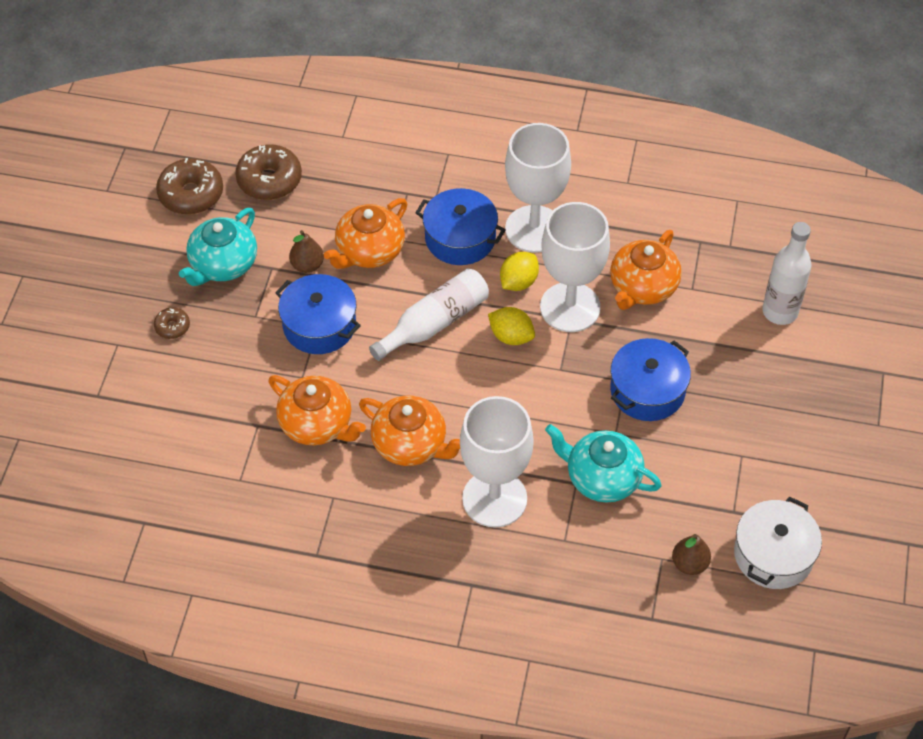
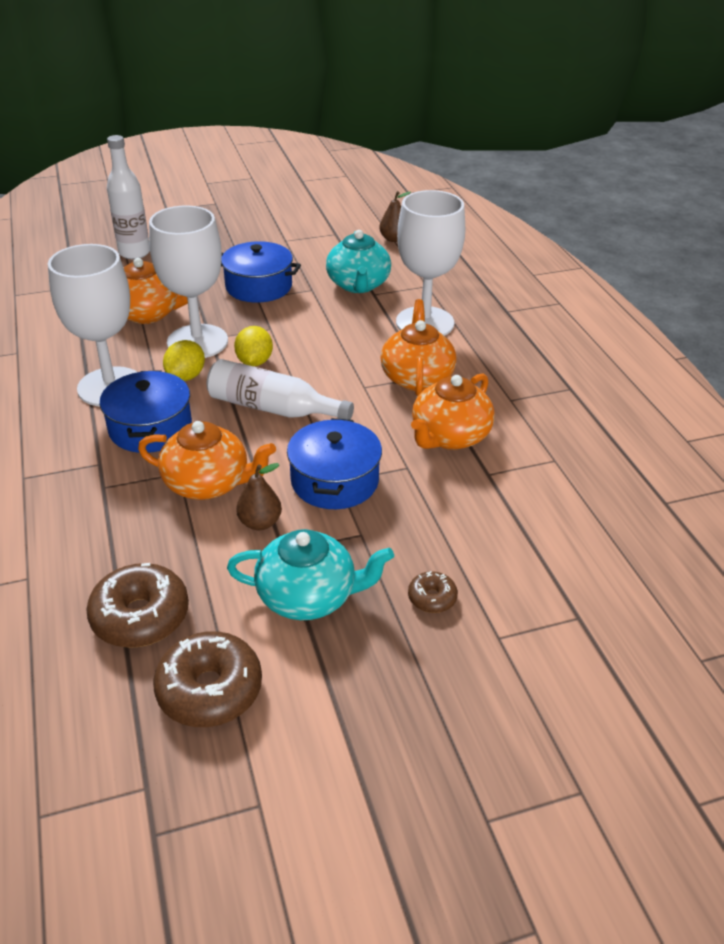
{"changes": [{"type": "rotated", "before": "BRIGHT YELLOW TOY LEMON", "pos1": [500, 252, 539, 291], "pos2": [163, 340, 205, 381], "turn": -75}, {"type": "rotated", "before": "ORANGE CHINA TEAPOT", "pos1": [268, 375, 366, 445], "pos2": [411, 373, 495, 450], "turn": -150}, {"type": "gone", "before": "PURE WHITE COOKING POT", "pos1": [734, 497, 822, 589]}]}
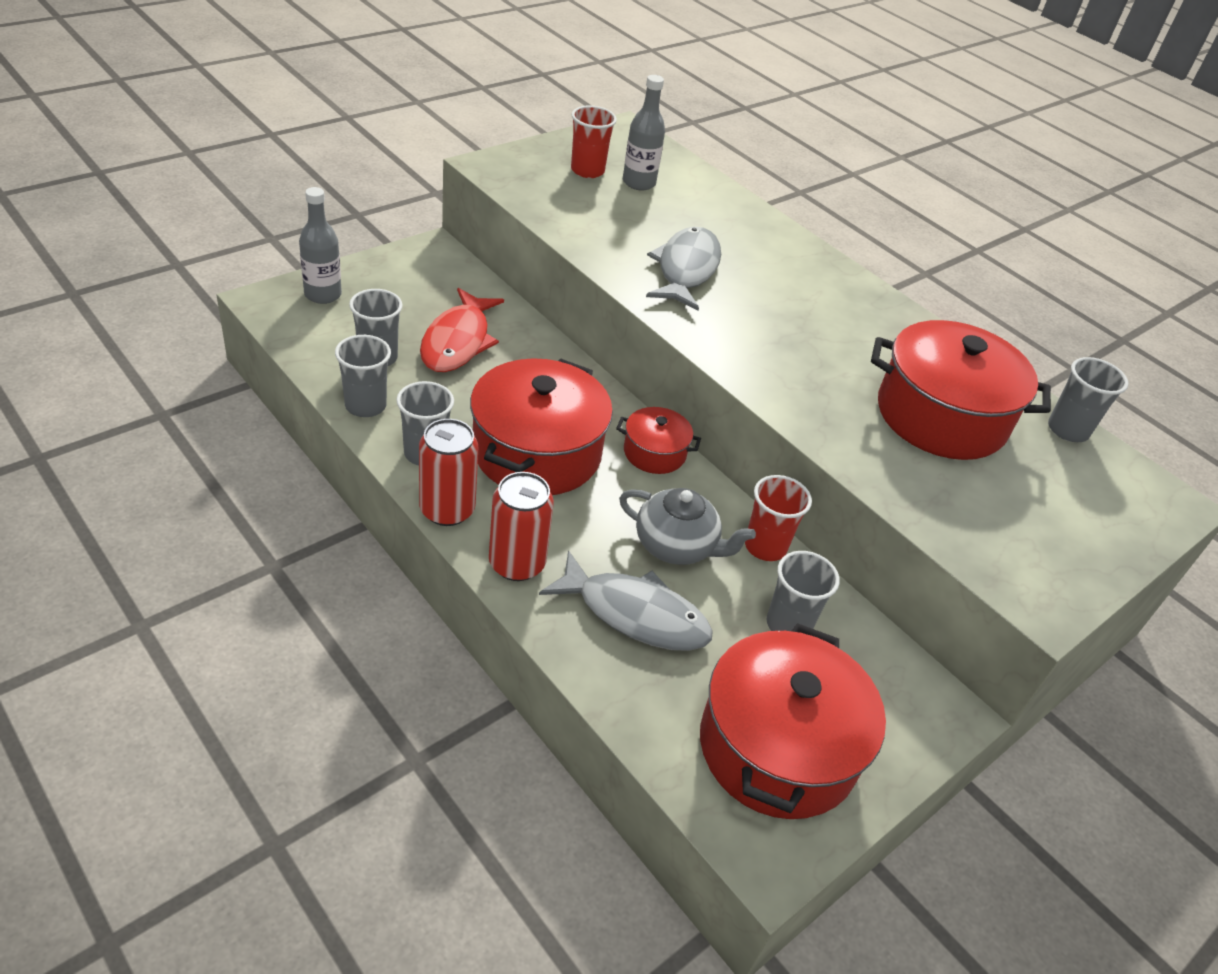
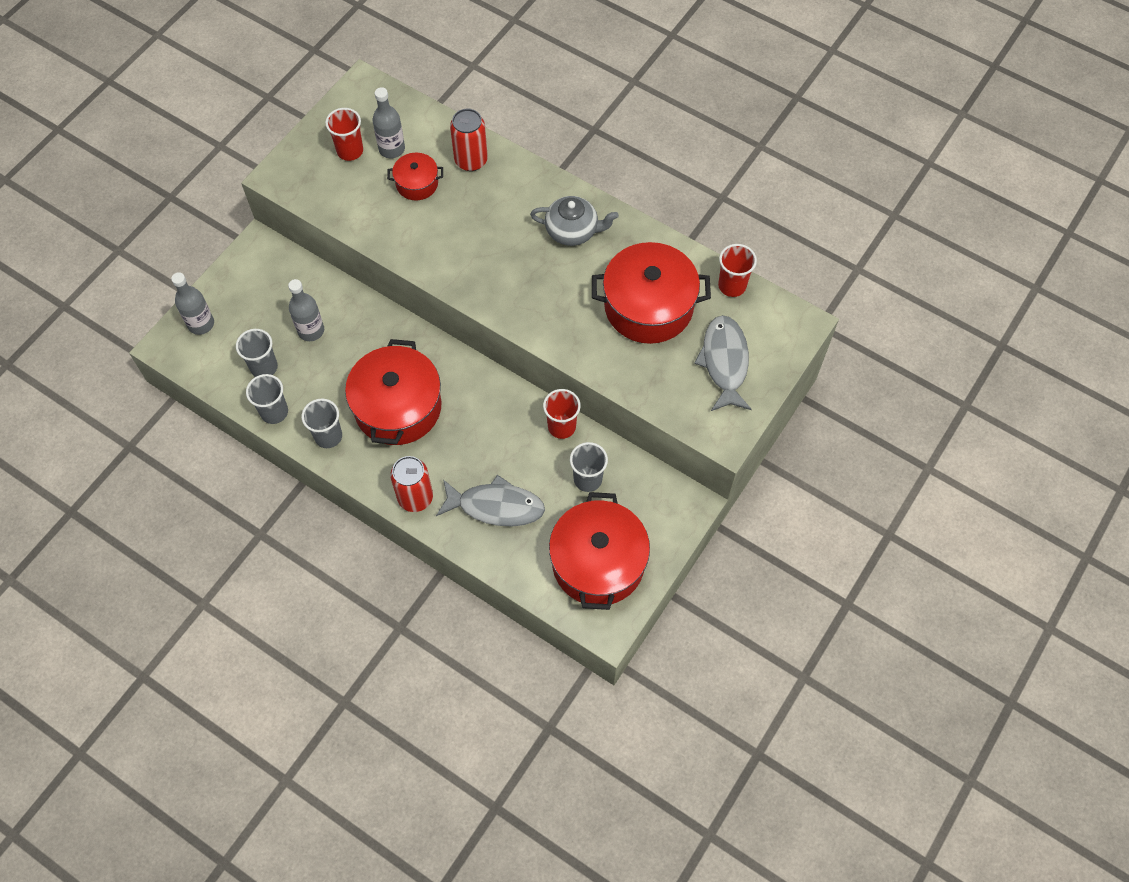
{"changes": [{"type": "swapped", "before": "CRIMSON TOY FISH", "after": "GREY DRINK BOTTLE", "pos1": [420, 288, 504, 372], "pos2": [288, 279, 324, 341]}, {"type": "shifted", "before": "CRIMSON COOKING POT", "pos1": [616, 407, 701, 474], "pos2": [387, 153, 443, 200]}, {"type": "shifted", "before": "CRIMSON CAN", "pos1": [419, 419, 478, 526], "pos2": [450, 109, 488, 171]}, {"type": "shifted", "before": "GREY CHINA TEAPOT", "pos1": [619, 488, 756, 565], "pos2": [530, 196, 619, 246]}, {"type": "shifted", "before": "GREY TOY FISH", "pos1": [646, 227, 721, 311], "pos2": [694, 315, 752, 411]}, {"type": "repainted", "before": "GREY TUMBLER", "after": "CRIMSON TUMBLER", "pos1": [1048, 357, 1129, 442], "pos2": [718, 244, 757, 297]}]}
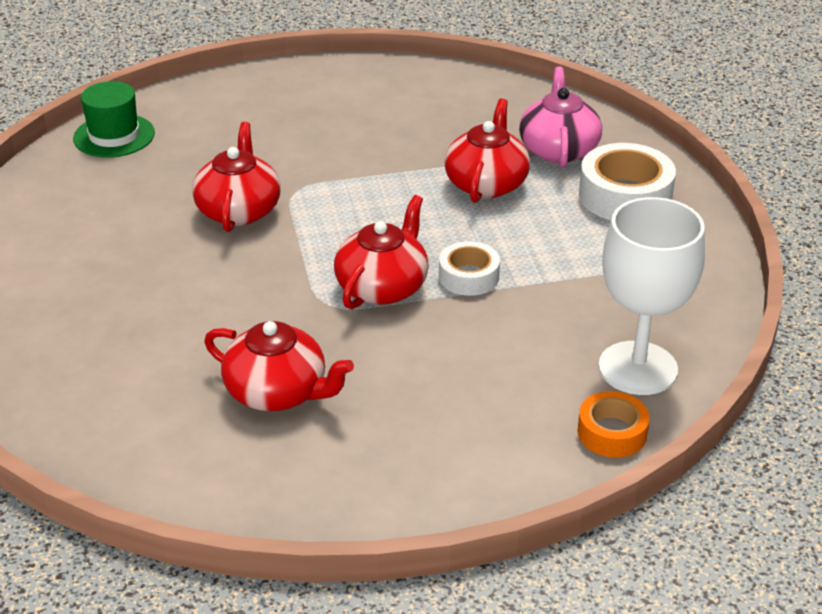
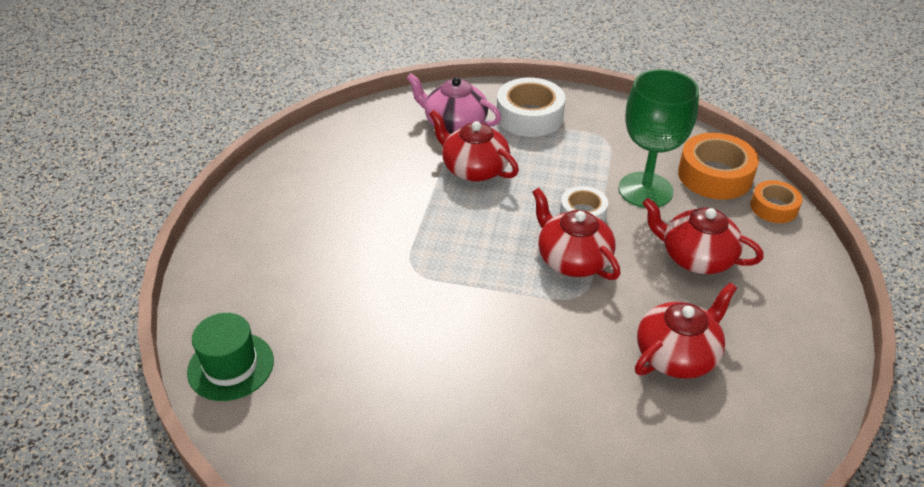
{"changes": [{"type": "new", "after": "LEAF-GREEN CHALICE", "pos2": [619, 69, 699, 208]}, {"type": "shifted", "before": "CRIMSON CHINA TEAPOT", "pos1": [192, 122, 281, 232], "pos2": [642, 198, 764, 274]}, {"type": "swapped", "before": "PURE WHITE CHALICE", "after": "ORANGE STICKY TAPE", "pos1": [599, 197, 705, 395], "pos2": [678, 133, 759, 200]}]}
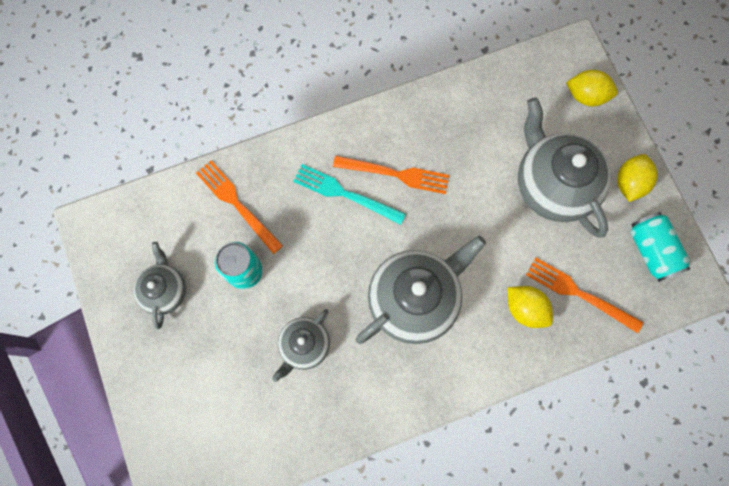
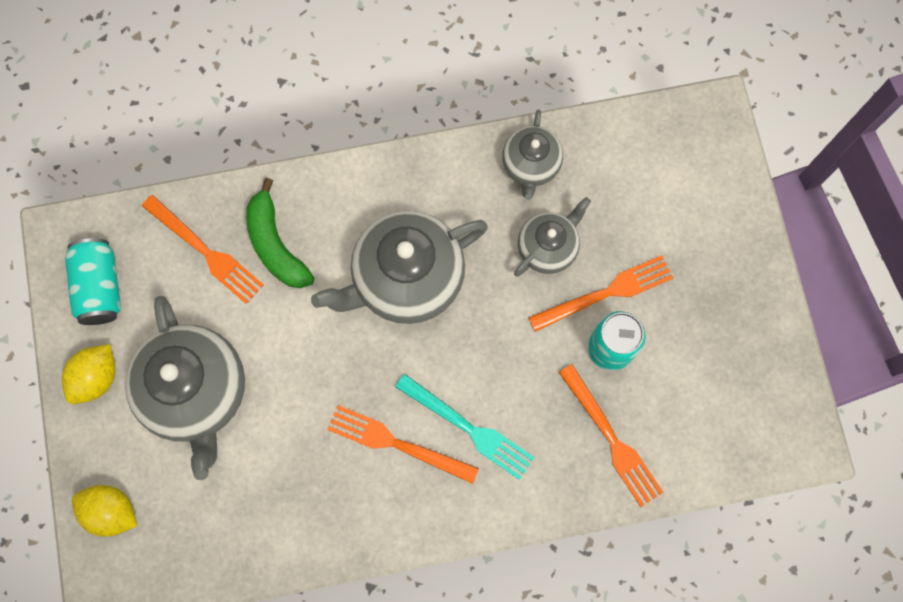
{"changes": [{"type": "swapped", "before": "BRIGHT YELLOW TOY LEMON", "after": "LEAF-GREEN TOY BANANA", "pos1": [508, 286, 553, 328], "pos2": [246, 178, 314, 288]}, {"type": "shifted", "before": "GREY CHINA TEAPOT", "pos1": [133, 242, 186, 329], "pos2": [502, 109, 563, 200]}, {"type": "new", "after": "ORANGE DINNER FORK", "pos2": [528, 255, 673, 332]}]}
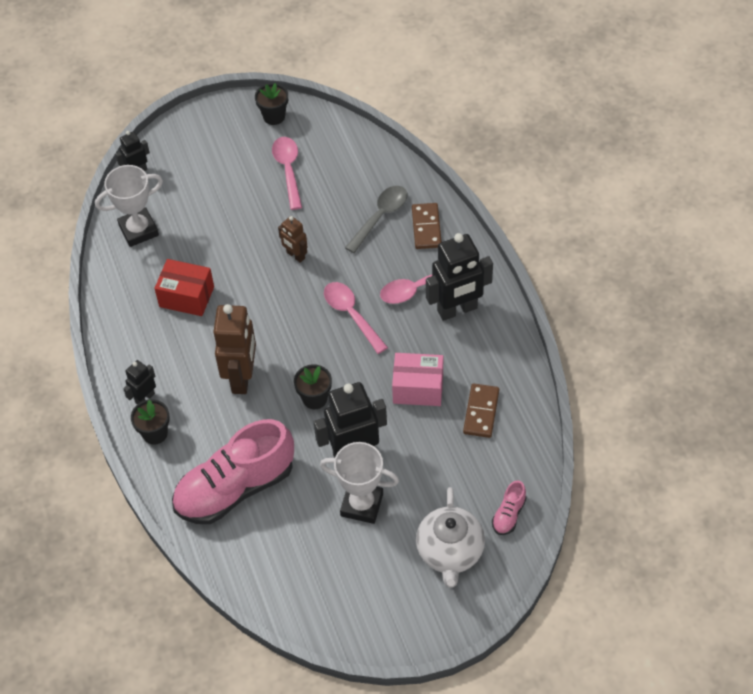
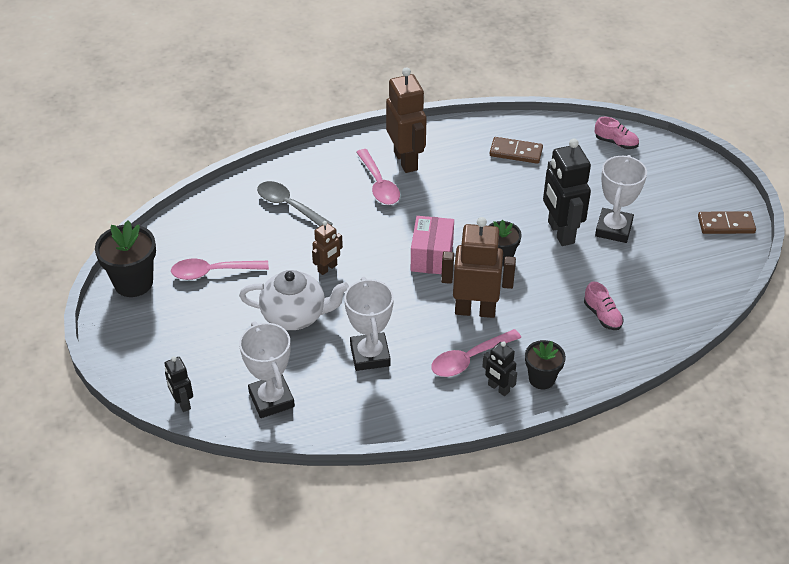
{"changes": [{"type": "scaled", "before": "EBONY PLANT POT", "pos1": [255, 83, 288, 125], "pos2": [95, 220, 156, 297], "scale": 1.57}, {"type": "shifted", "before": "PURE WHITE CHINA TEAPOT", "pos1": [416, 487, 485, 588], "pos2": [239, 270, 349, 330]}, {"type": "swapped", "before": "CRIMSON BOX", "after": "PURE WHITE PRIZE CUP", "pos1": [154, 259, 214, 316], "pos2": [344, 277, 394, 371]}, {"type": "repainted", "before": "EBONY ROBOT FIGURE", "after": "RUSSET ROBOT FIGURE", "pos1": [426, 233, 493, 321], "pos2": [386, 67, 427, 173]}, {"type": "shifted", "before": "ROSY BOX", "pos1": [392, 353, 443, 406], "pos2": [411, 216, 454, 274]}, {"type": "shifted", "before": "ROSY TEASPOON", "pos1": [324, 282, 388, 354], "pos2": [431, 329, 521, 377]}, {"type": "scaled", "before": "ROSY SNEAKER", "pos1": [172, 419, 294, 524], "pos2": [584, 281, 623, 330], "scale": 0.41}, {"type": "shifted", "before": "RUSSET DOMINO PIECE", "pos1": [412, 203, 442, 249], "pos2": [698, 211, 756, 234]}]}
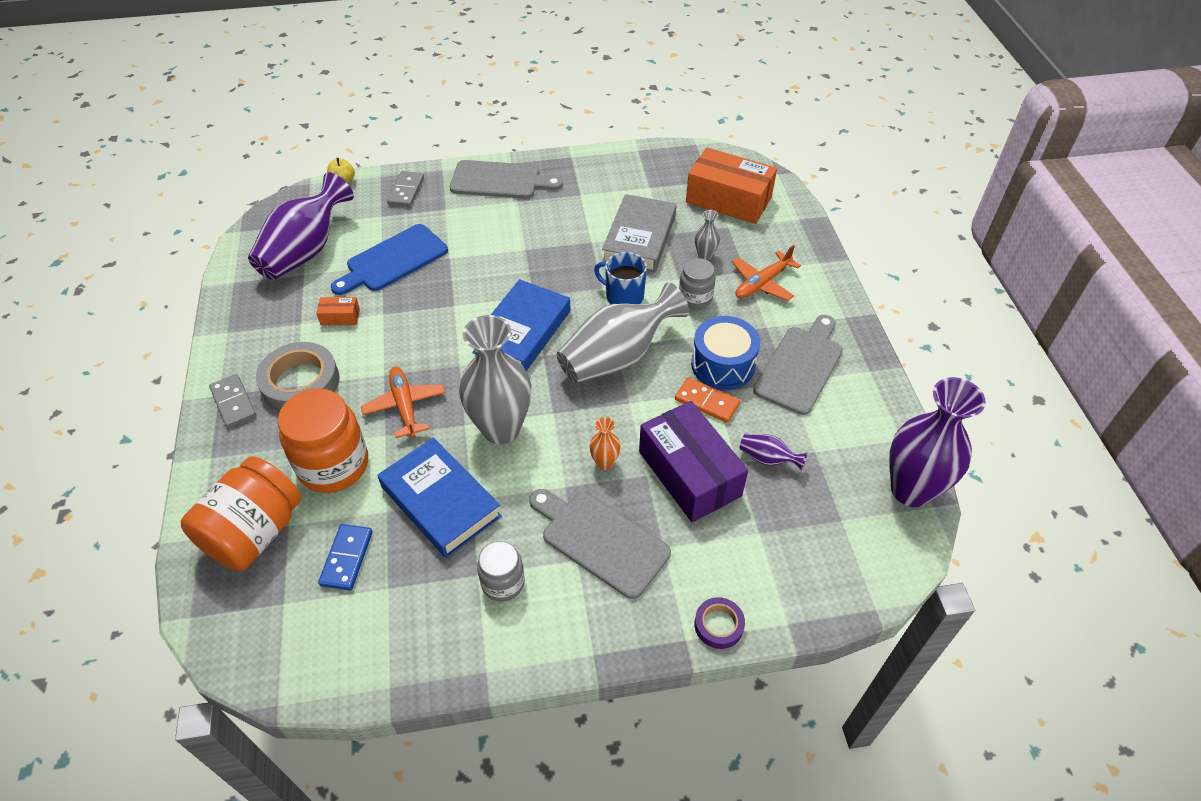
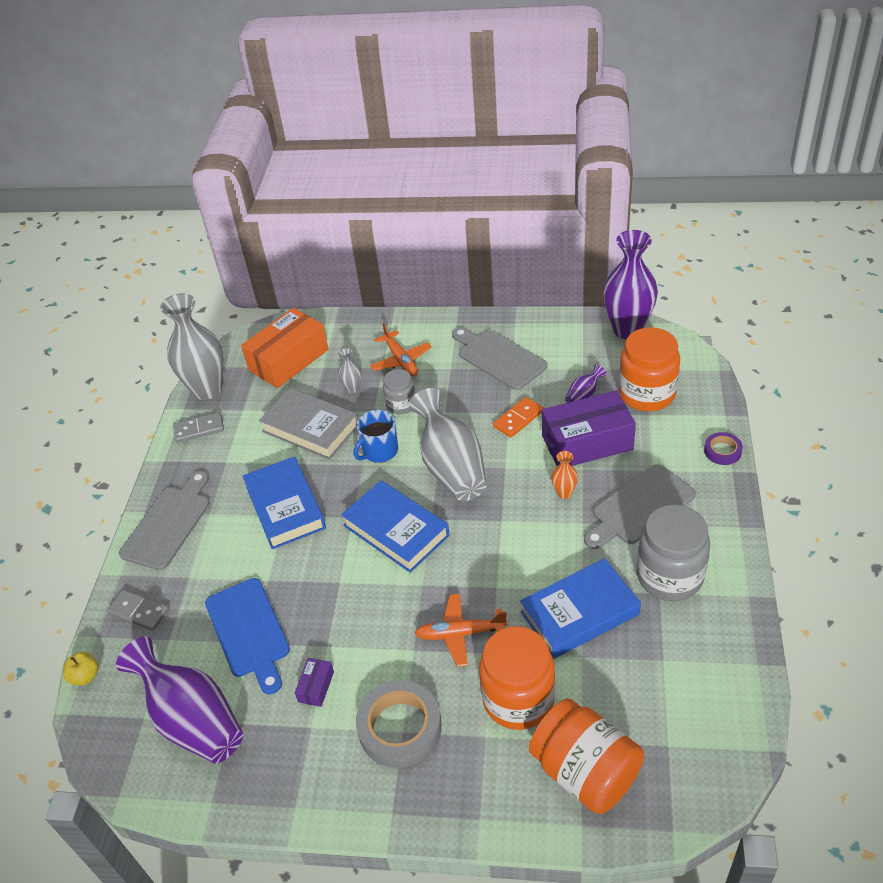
{"changes": [{"type": "shifted", "before": "GREY TALL VASE", "pos1": [459, 315, 531, 445], "pos2": [160, 293, 223, 400]}, {"type": "shifted", "before": "GREY DOMINO PIECE", "pos1": [209, 374, 256, 428], "pos2": [173, 412, 224, 443]}, {"type": "new", "after": "ROYAL BLUE HARDCOVER", "pos2": [243, 457, 326, 549]}, {"type": "repainted", "before": "ORANGE BOX", "after": "VIOLET BOX", "pos1": [316, 297, 360, 325], "pos2": [295, 658, 334, 707]}, {"type": "new", "after": "ORANGE JAM JAR", "pos2": [619, 327, 680, 411]}, {"type": "scaled", "before": "GREY JAM JAR", "pos1": [477, 541, 525, 602], "pos2": [637, 505, 710, 601], "scale": 1.8}, {"type": "gone", "before": "ROYAL BLUE DOMINO PIECE", "pos1": [318, 524, 373, 591]}, {"type": "gone", "before": "ROYAL BLUE DRUM", "pos1": [691, 316, 760, 390]}]}
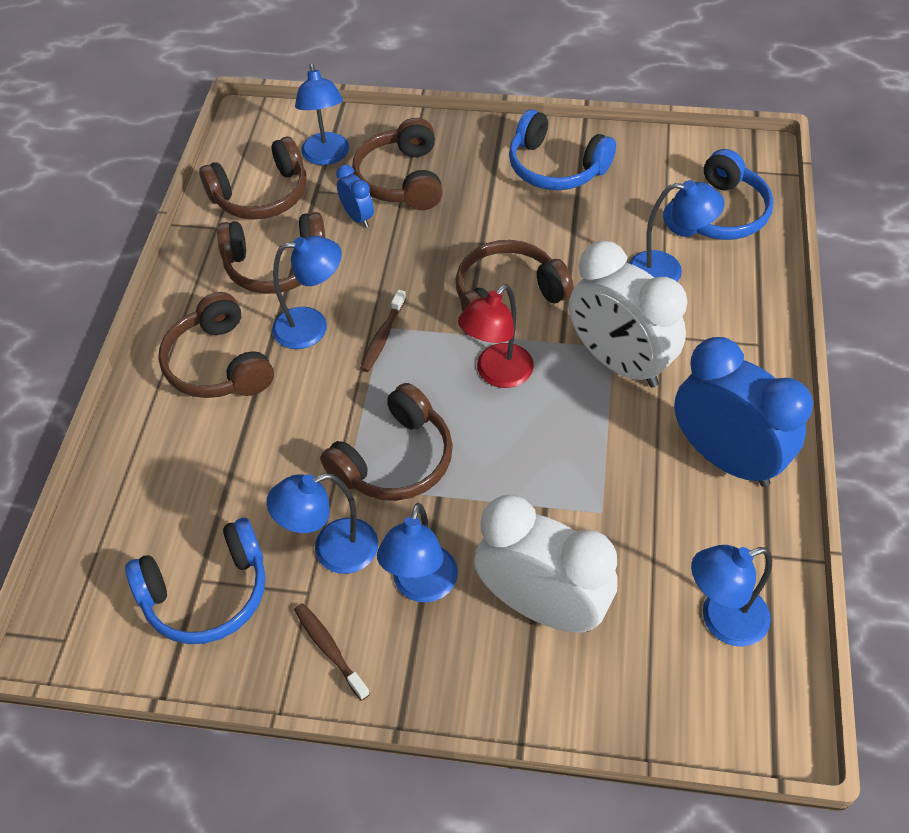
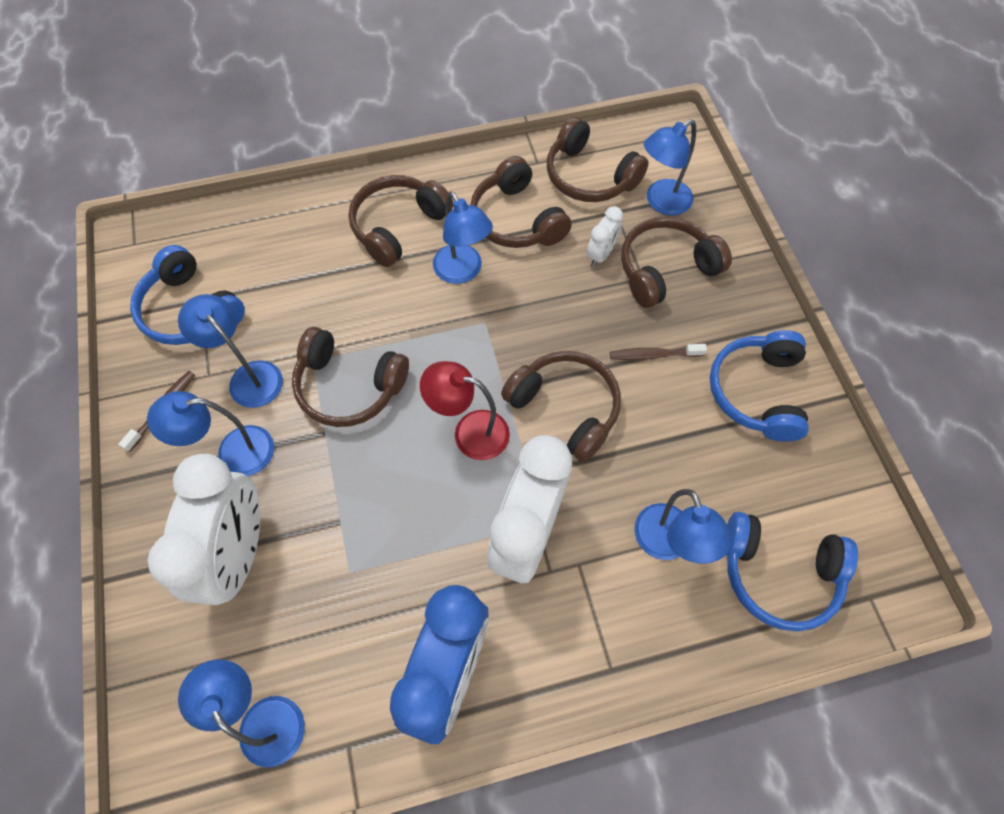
{"changes": [{"type": "repainted", "before": "ROYAL BLUE BEDSIDE CLOCK", "after": "PURE WHITE BEDSIDE CLOCK", "pos1": [336, 164, 374, 228], "pos2": [587, 206, 623, 267]}, {"type": "shifted", "before": "RUSSET DENTAL BRUSH", "pos1": [360, 290, 406, 372], "pos2": [610, 344, 707, 360]}]}
